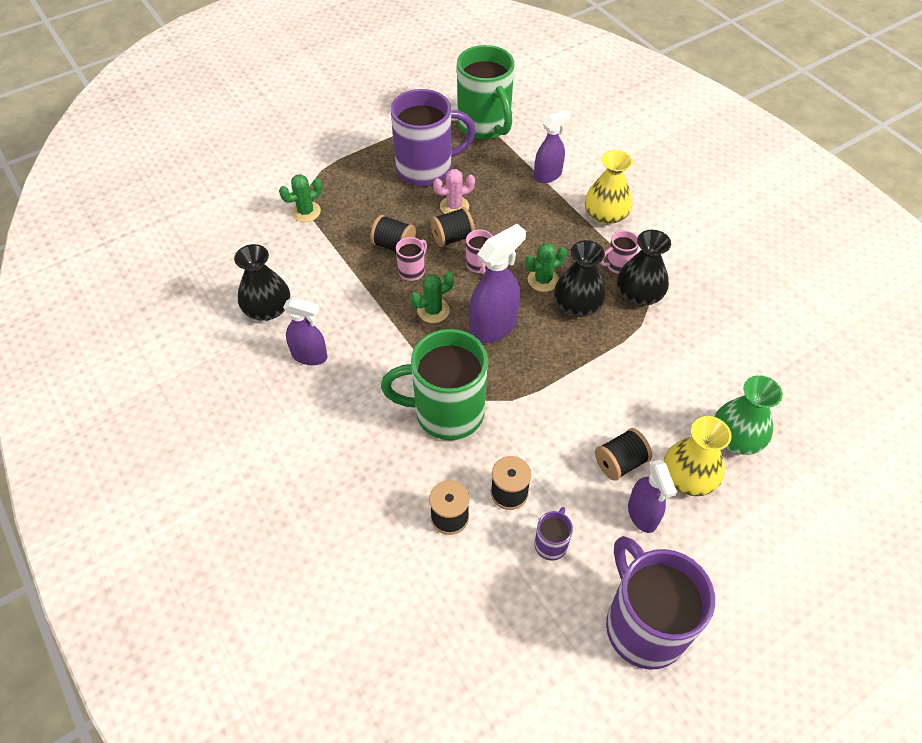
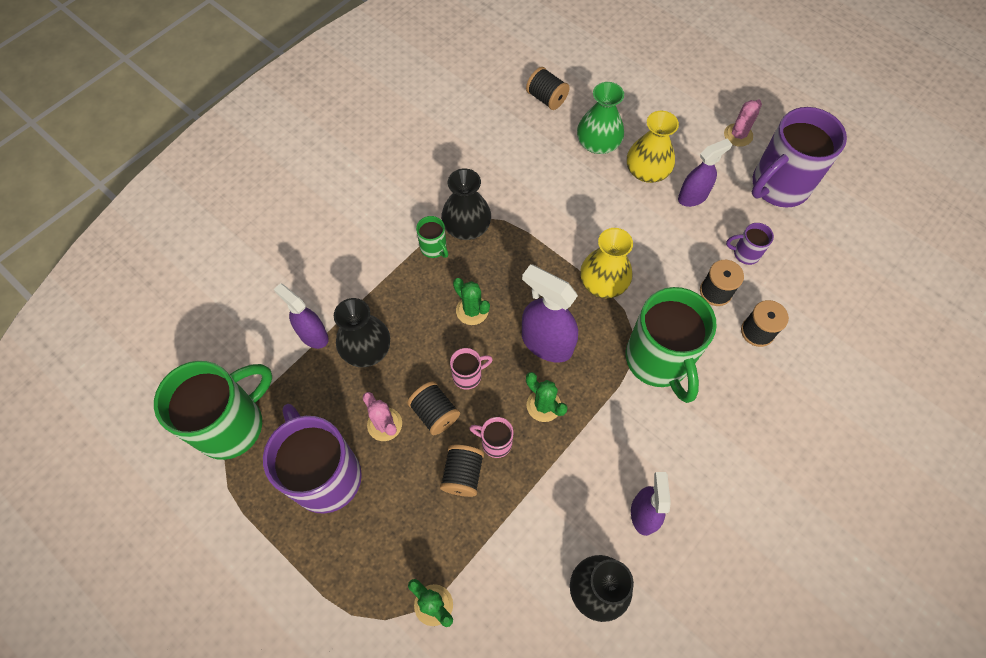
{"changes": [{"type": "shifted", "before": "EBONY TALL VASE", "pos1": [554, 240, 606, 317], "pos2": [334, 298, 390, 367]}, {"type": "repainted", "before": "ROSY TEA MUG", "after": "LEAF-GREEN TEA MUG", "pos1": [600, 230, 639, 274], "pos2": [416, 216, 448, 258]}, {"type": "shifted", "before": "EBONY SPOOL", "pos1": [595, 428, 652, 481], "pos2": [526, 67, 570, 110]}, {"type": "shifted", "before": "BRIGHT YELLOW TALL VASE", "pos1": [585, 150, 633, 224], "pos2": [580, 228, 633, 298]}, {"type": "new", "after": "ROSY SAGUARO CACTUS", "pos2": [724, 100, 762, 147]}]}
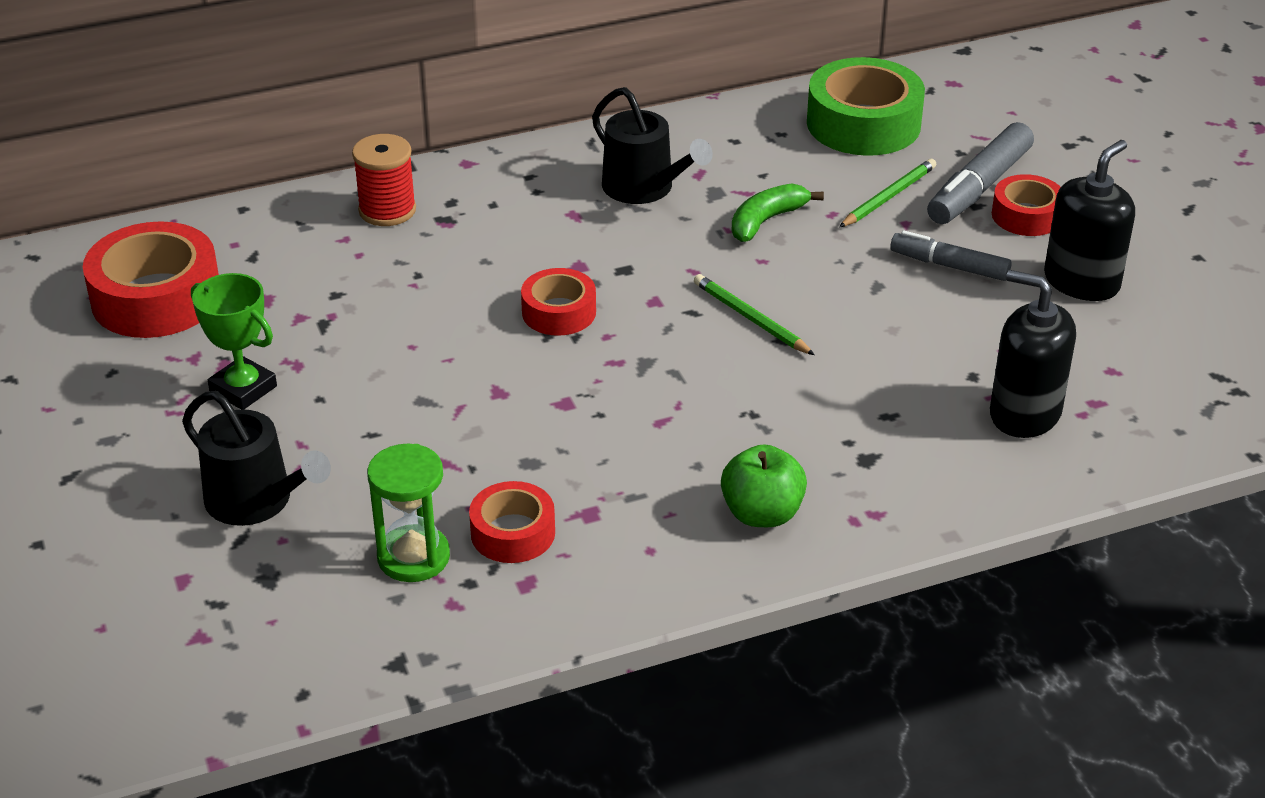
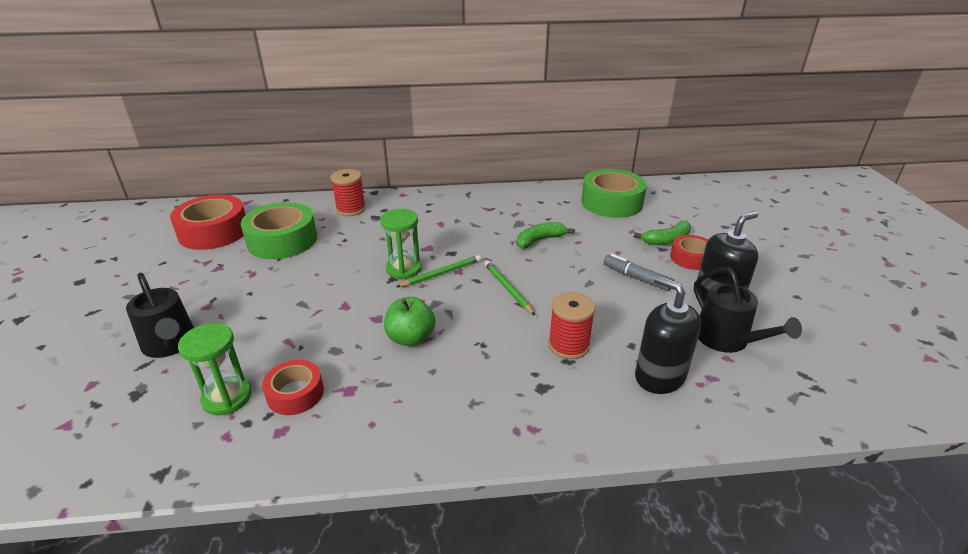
{"changes": [{"type": "new", "after": "LEAF-GREEN STICKY TAPE", "pos2": [241, 202, 317, 259]}, {"type": "swapped", "before": "CRIMSON STICKY TAPE", "after": "LEAF-GREEN SANDGLASS", "pos1": [521, 268, 596, 336], "pos2": [380, 209, 422, 279]}, {"type": "shifted", "before": "LEAF-GREEN APPLE", "pos1": [721, 444, 807, 527], "pos2": [384, 297, 436, 346]}, {"type": "shifted", "before": "LEAF-GREEN PENCIL", "pos1": [839, 159, 936, 227], "pos2": [396, 255, 481, 287]}, {"type": "new", "after": "CRIMSON SPOOL", "pos2": [548, 292, 596, 359]}, {"type": "swapped", "before": "GREY MARKER PEN", "after": "LEAF-GREEN TOY BANANA", "pos1": [927, 122, 1034, 224], "pos2": [634, 221, 691, 245]}, {"type": "shifted", "before": "EBONY WATERING POT", "pos1": [592, 87, 713, 204], "pos2": [694, 267, 802, 353]}, {"type": "gone", "before": "LEAF-GREEN PRIZE CUP", "pos1": [191, 273, 277, 410]}]}
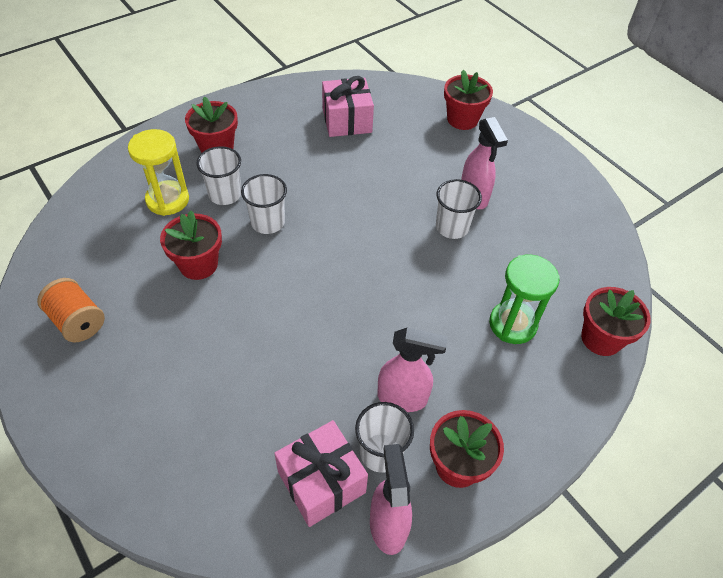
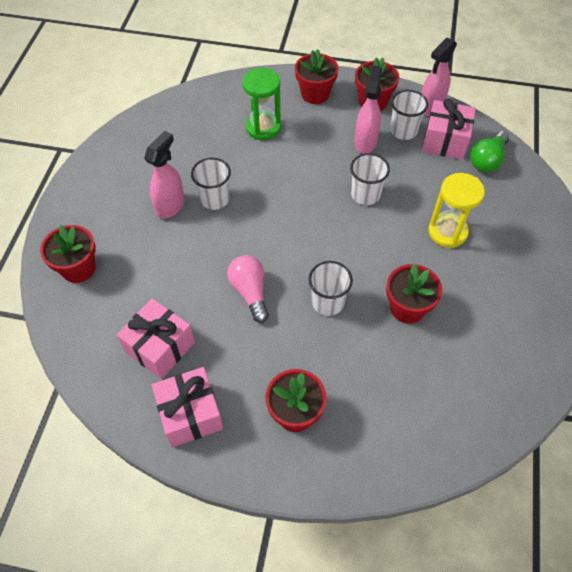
{"changes": [{"type": "new", "after": "ROSY GIFT", "pos2": [152, 367, 224, 447]}, {"type": "new", "after": "ROSY BULB", "pos2": [227, 255, 269, 323]}, {"type": "shifted", "before": "CRIMSON PLANT POT", "pos1": [581, 287, 651, 356], "pos2": [295, 49, 339, 104]}, {"type": "shifted", "before": "PURE WHITE TUMBLER", "pos1": [196, 146, 241, 205], "pos2": [350, 153, 390, 205]}, {"type": "rotated", "before": "ROSY SPRAY BOTTLE", "pos1": [377, 327, 448, 412], "pos2": [354, 66, 382, 154], "turn": 45}, {"type": "shifted", "before": "BRIGHT YELLOW SANDGLASS", "pos1": [128, 129, 189, 216], "pos2": [428, 173, 485, 248]}, {"type": "new", "after": "LEAF-GREEN BULB", "pos2": [470, 131, 509, 172]}, {"type": "gone", "before": "ORANGE SPOOL", "pos1": [37, 278, 105, 342]}]}
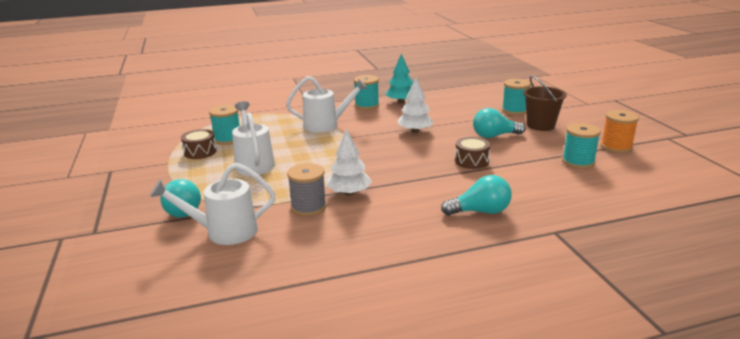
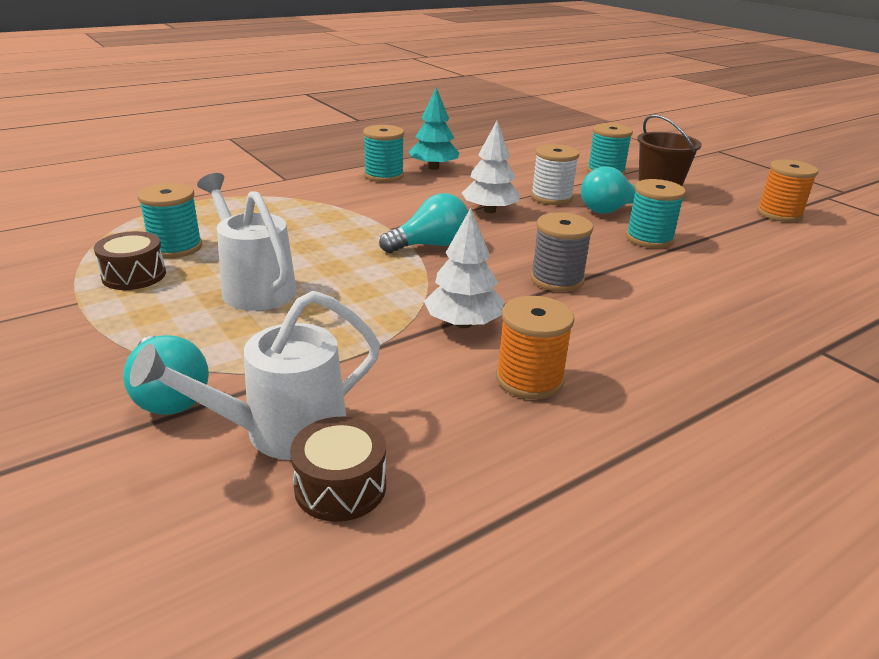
{"changes": [{"type": "shifted", "before": "RUSSET DRUM", "pos1": [455, 137, 490, 169], "pos2": [290, 417, 386, 522]}, {"type": "shifted", "before": "TEAL BULB", "pos1": [441, 175, 512, 216], "pos2": [379, 193, 468, 253]}, {"type": "new", "after": "ORANGE SPOOL", "pos2": [496, 296, 574, 399]}, {"type": "shifted", "before": "GREY SPOOL", "pos1": [287, 163, 327, 216], "pos2": [530, 212, 593, 292]}, {"type": "new", "after": "PURE WHITE SPOOL", "pos2": [531, 144, 580, 205]}, {"type": "shifted", "before": "TEAL SPOOL", "pos1": [562, 123, 601, 169], "pos2": [626, 179, 686, 248]}, {"type": "gone", "before": "PURE WHITE WATERING POT", "pos1": [286, 76, 368, 132]}]}
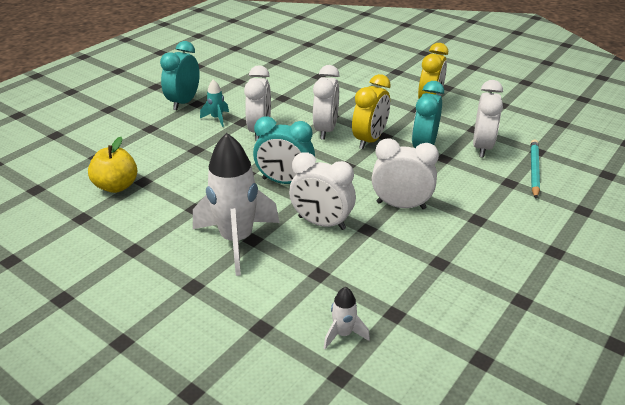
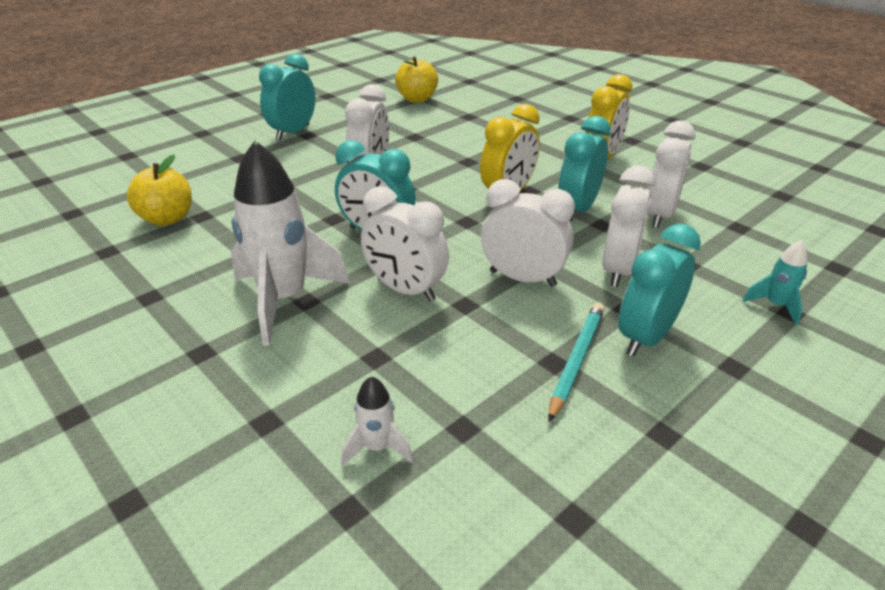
{"changes": [{"type": "new", "after": "BRIGHT YELLOW APPLE", "pos2": [395, 57, 438, 103]}, {"type": "shifted", "before": "TEAL PENCIL", "pos1": [531, 139, 540, 199], "pos2": [548, 303, 605, 422]}, {"type": "shifted", "before": "PURE WHITE BEDSIDE CLOCK", "pos1": [313, 65, 339, 140], "pos2": [602, 165, 655, 287]}, {"type": "new", "after": "TEAL BEDSIDE CLOCK", "pos2": [618, 223, 701, 356]}, {"type": "shifted", "before": "TEAL ROCKET", "pos1": [200, 79, 229, 127], "pos2": [743, 240, 808, 325]}]}
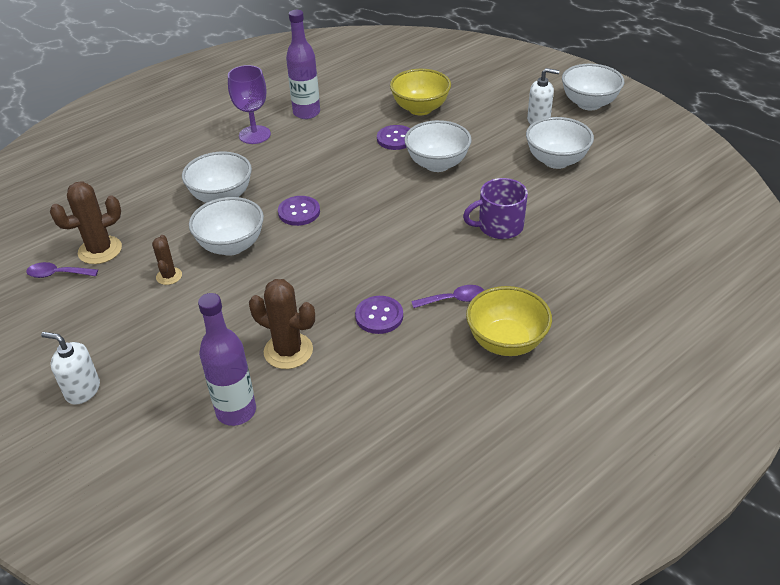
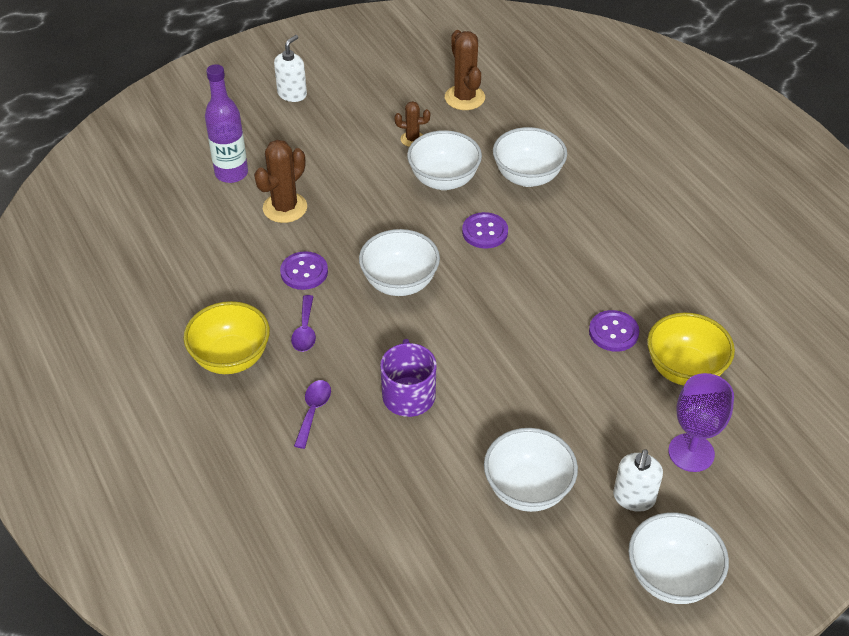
{"changes": [{"type": "shifted", "before": "VIOLET TEASPOON", "pos1": [26, 262, 98, 278], "pos2": [294, 380, 331, 449]}, {"type": "shifted", "before": "PURE WHITE BOWL", "pos1": [404, 120, 472, 172], "pos2": [359, 229, 440, 296]}, {"type": "shifted", "before": "VIOLET CHALICE", "pos1": [228, 65, 271, 144], "pos2": [668, 373, 734, 472]}, {"type": "gone", "before": "VIOLET DRINK BOTTLE", "pos1": [286, 10, 320, 119]}]}
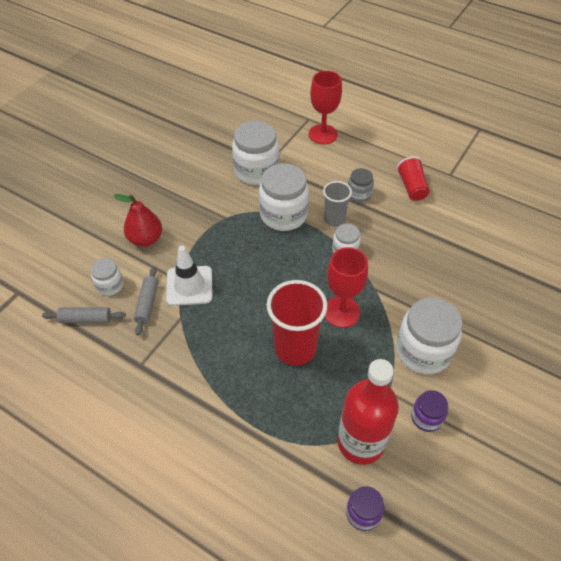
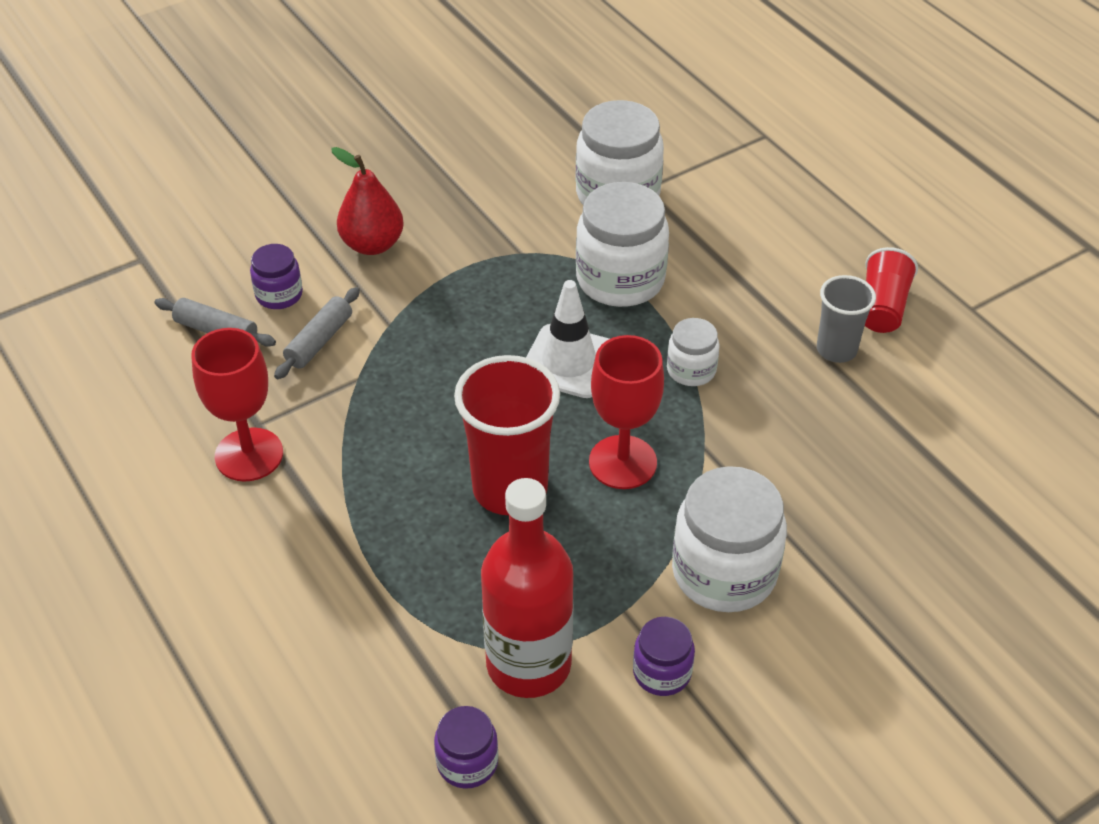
{"changes": [{"type": "shifted", "before": "CRIMSON CHALICE", "pos1": [309, 71, 342, 144], "pos2": [191, 328, 283, 482]}, {"type": "repainted", "before": "PURE WHITE JAM JAR", "after": "VIOLET JAM JAR", "pos1": [91, 258, 124, 296], "pos2": [250, 244, 303, 309]}, {"type": "shifted", "before": "PURE WHITE TRAFFIC CONE", "pos1": [166, 246, 212, 306], "pos2": [526, 280, 609, 398]}, {"type": "shifted", "before": "GREY TUMBLER", "pos1": [323, 181, 352, 226], "pos2": [817, 275, 876, 363]}, {"type": "gone", "before": "GREY JAM JAR", "pos1": [348, 168, 374, 203]}]}
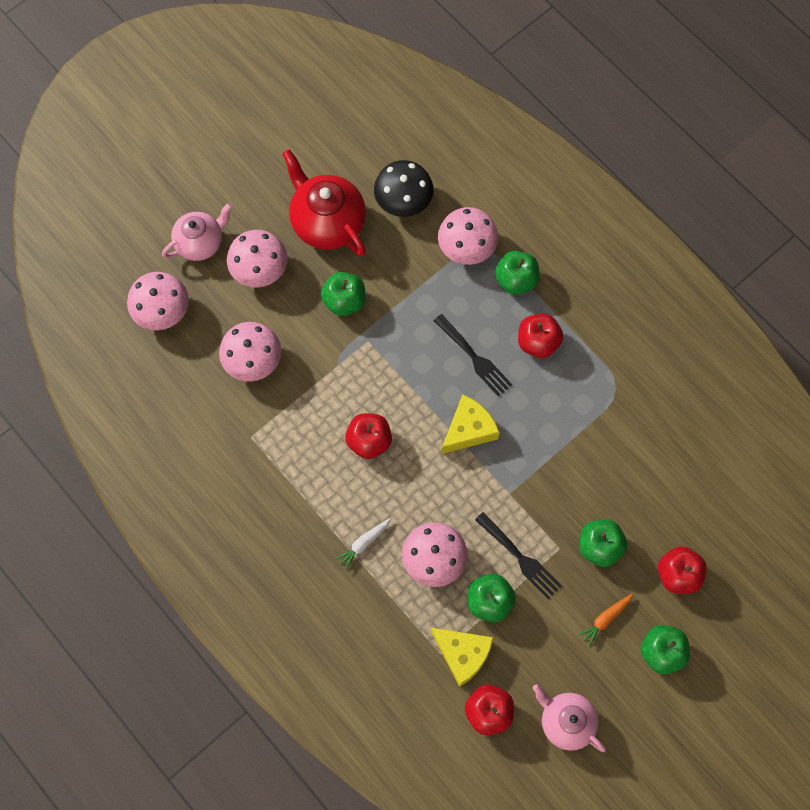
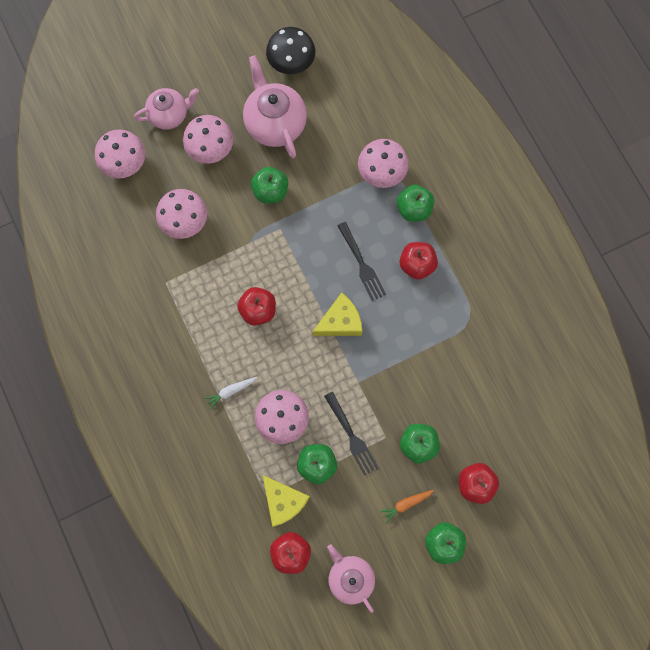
{"changes": [{"type": "repainted", "before": "CRIMSON CHINA TEAPOT", "after": "ROSY CHINA TEAPOT", "pos1": [282, 149, 366, 256], "pos2": [243, 55, 307, 158]}, {"type": "shifted", "before": "EBONY MUSHROOM", "pos1": [374, 160, 434, 217], "pos2": [266, 27, 315, 74]}]}
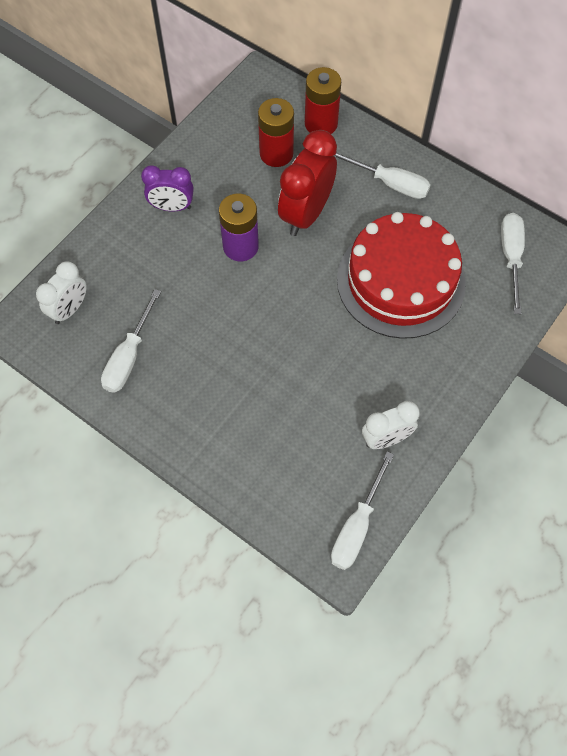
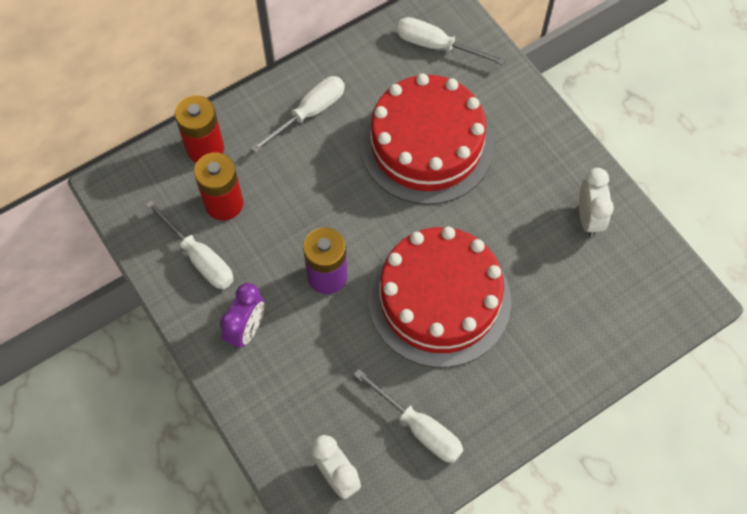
{"changes": [{"type": "shifted", "before": "PURE WHITE SCREWDRIVER", "pos1": [331, 451, 394, 570], "pos2": [146, 200, 234, 289]}, {"type": "new", "after": "CRIMSON LAYER CAKE", "pos2": [369, 227, 511, 368]}, {"type": "gone", "before": "CRIMSON BEDSIDE CLOCK", "pos1": [278, 130, 337, 236]}]}
